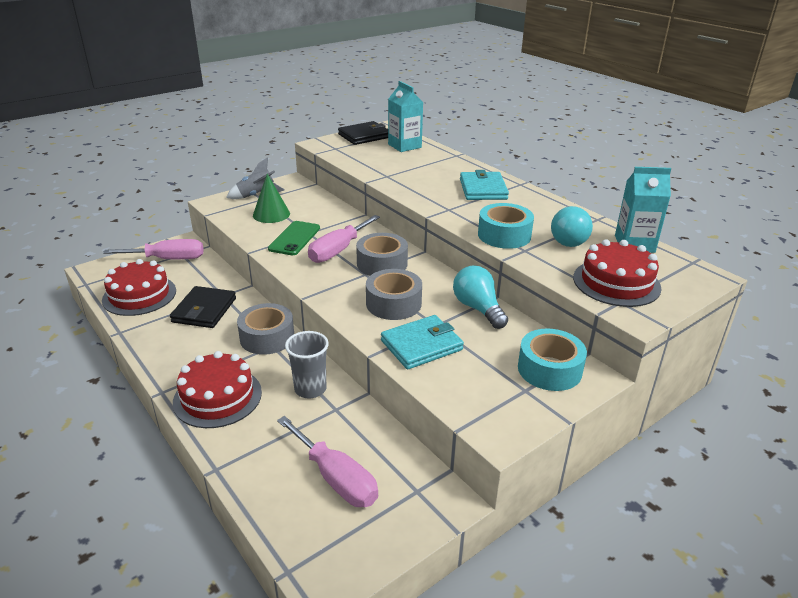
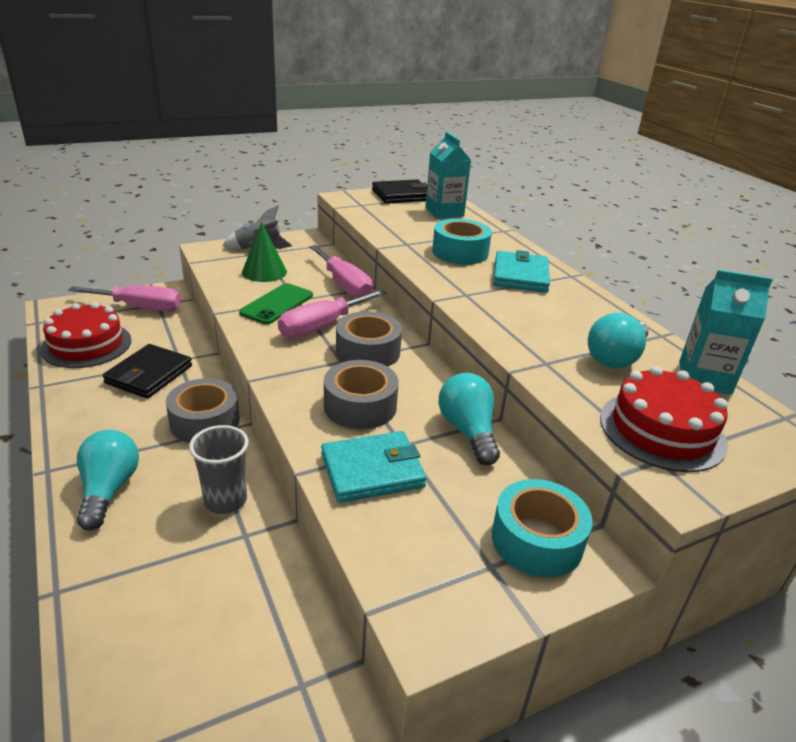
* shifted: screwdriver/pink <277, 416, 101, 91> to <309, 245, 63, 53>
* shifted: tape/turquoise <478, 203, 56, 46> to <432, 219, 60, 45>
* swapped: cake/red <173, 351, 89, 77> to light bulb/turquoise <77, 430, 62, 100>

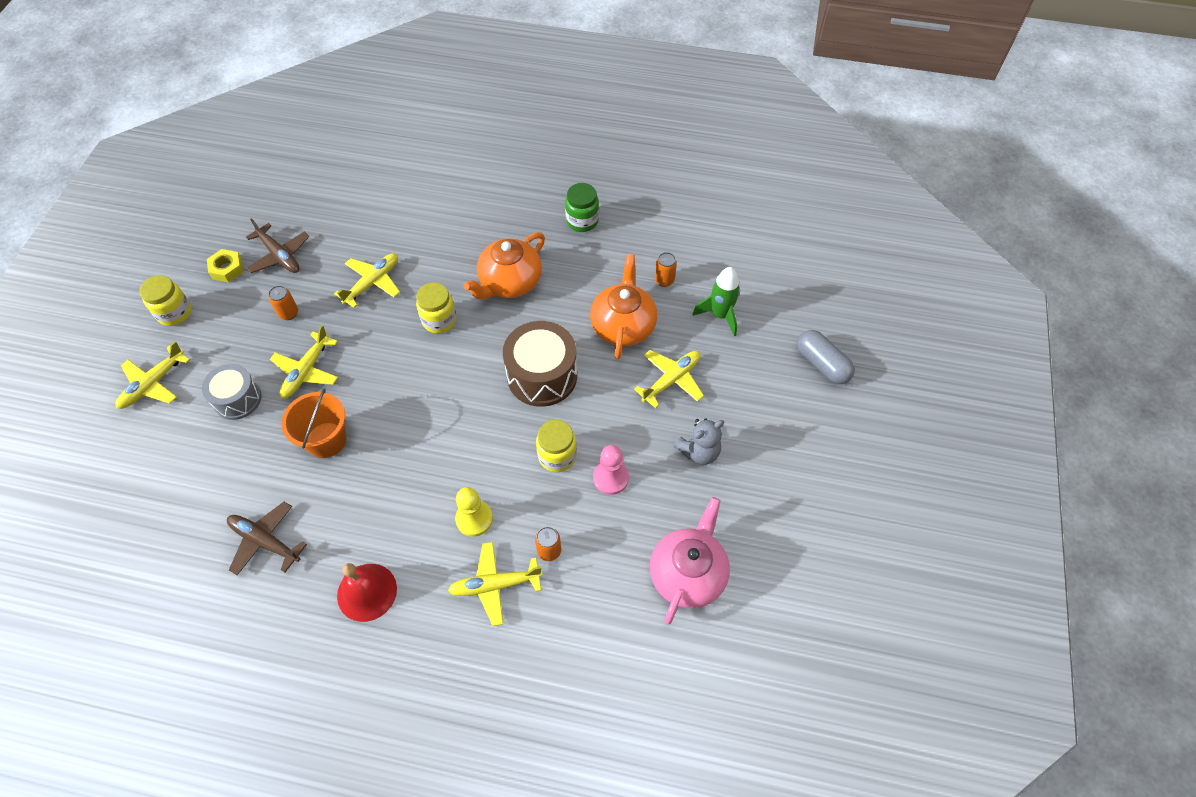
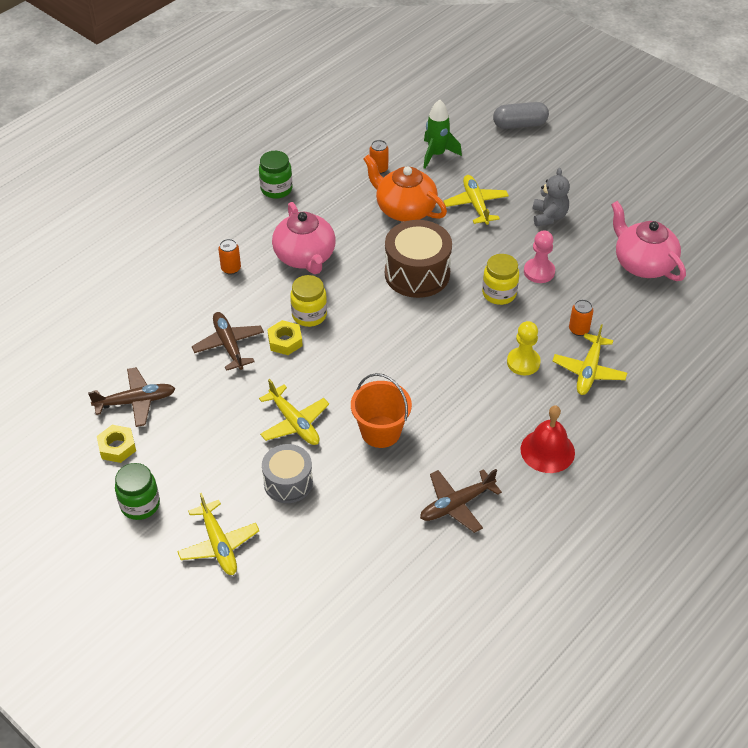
* new: nut/yellow <267, 320, 36, 35>
* shifted: can/orange <268, 286, 30, 34> to <218, 239, 23, 36>
* repainted: jar/yellow <139, 275, 52, 51> to jar/green <115, 463, 45, 57>
* repainted: plane/yellow <334, 253, 66, 55> to plane/brown <192, 312, 72, 59>
* repainted: teapot/orange <463, 232, 82, 67> to teapot/pink <272, 202, 64, 72>

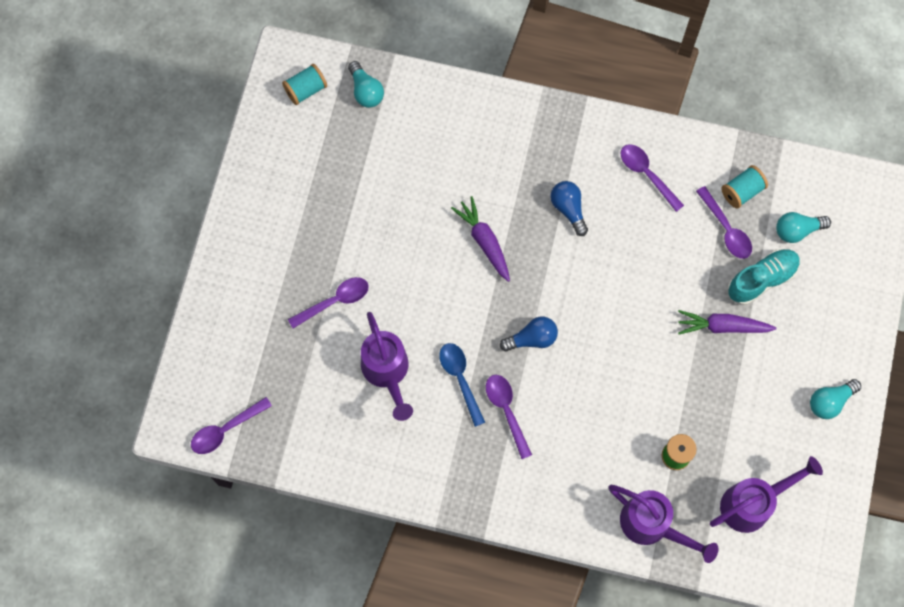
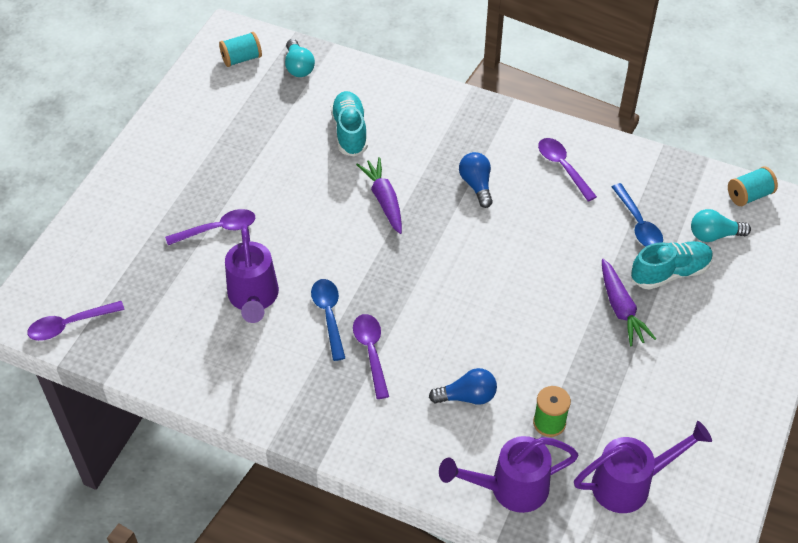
* gone: light bulb/turquoise <810, 379, 51, 40>
* new: shoe/turquoise <331, 91, 37, 66>
* shifted: light bulb/blue <500, 317, 58, 34> to <429, 368, 68, 37>
* shifted: spool/turquoise <721, 165, 47, 44> to <728, 167, 50, 39>
* repainted: spoon/purple <696, 186, 56, 73> to spoon/blue <612, 183, 51, 63>
* rotated: watering can/purple <609, 485, 109, 78> = <439, 436, 139, 77> 120 degrees clockwise
* rotated: carrot/purple <678, 310, 99, 25> = <602, 259, 54, 87> 120 degrees counterclockwise

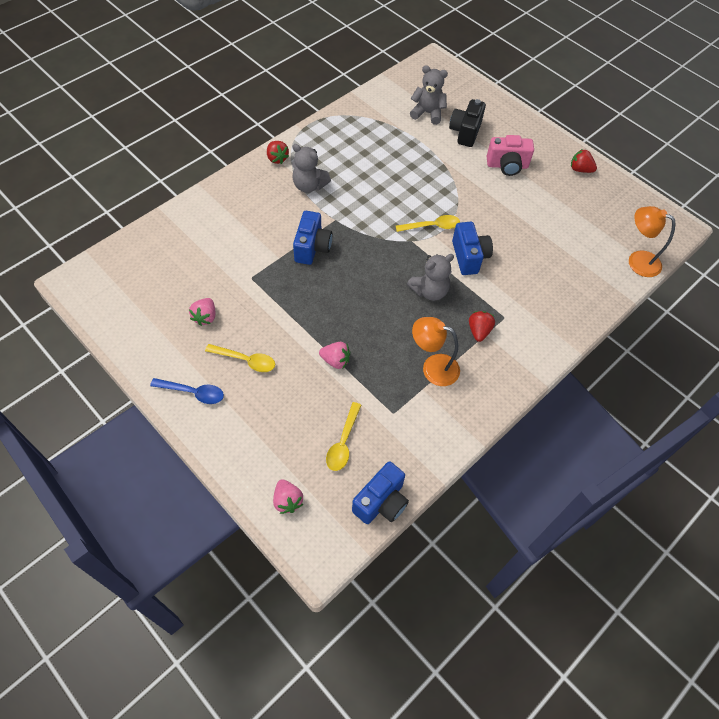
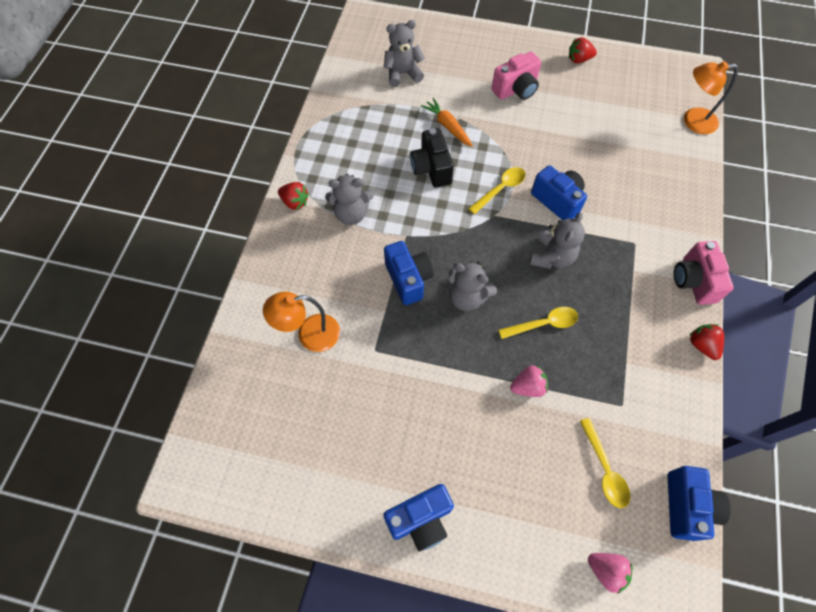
* gone: strawberry/pink <189, 298, 27, 28>
* new: carrot/orange <421, 98, 52, 49>
* new: teddy bear/grey <449, 261, 48, 50>
* new: camera/pink <674, 241, 60, 64>
* shifted: spoon/yellow <205, 344, 70, 28> to <498, 307, 80, 32>
* shifted: lamp/orange <412, 317, 48, 69> to <263, 292, 77, 60>
* shifted: camera/black <449, 99, 37, 48> to <410, 128, 44, 60>
* shifted: strawberry/red <469, 311, 26, 31> to <689, 324, 35, 36>
* swapped: spoon/blue <150, 378, 74, 26> to camera/blue <383, 484, 71, 68>

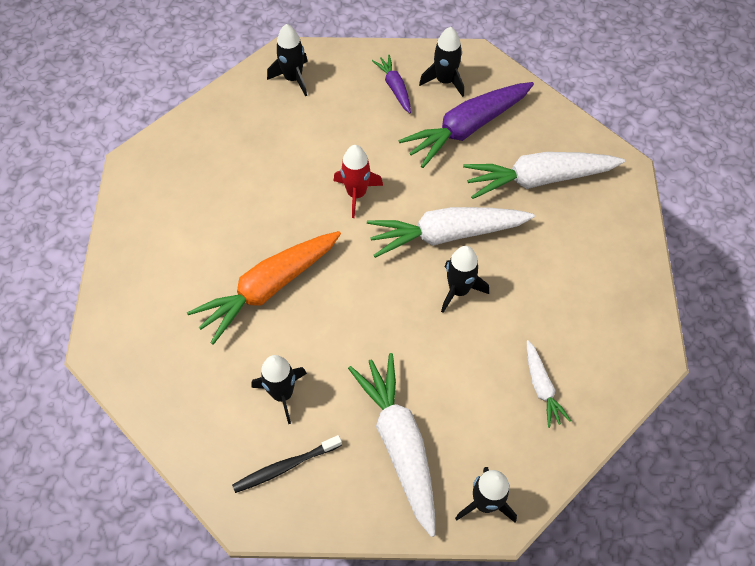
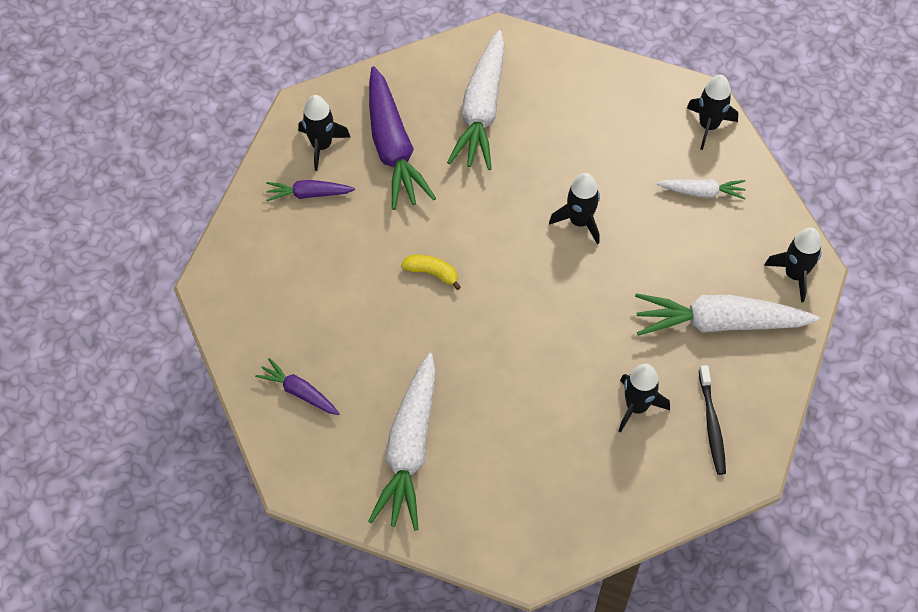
* gone: carrot/orange <187, 231, 154, 114>
* new: carrot/purple <255, 358, 85, 57>
* shifted: rocket/black <267, 24, 41, 73> to <687, 75, 51, 75>
* shifted: carrot/white <367, 207, 168, 51> to <368, 353, 68, 178>
* swapped: rocket/red <334, 145, 49, 73> to banana/yellow <401, 255, 60, 35>

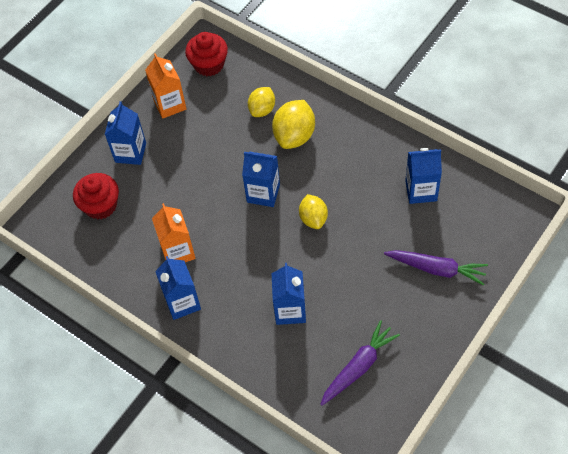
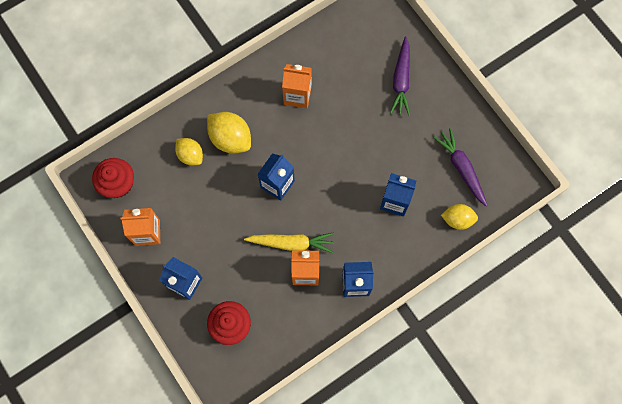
* gone: carton/blue <405, 148, 37, 56>
* new: carrot/yellow <244, 233, 90, 20>
* new: carton/orange <282, 64, 30, 44>
* shifted: lemon/yellow <299, 194, 29, 35> to <441, 204, 37, 26>
* rotated: carrot/purple <384, 250, 104, 36> = <390, 36, 20, 80> 150 degrees clockwise

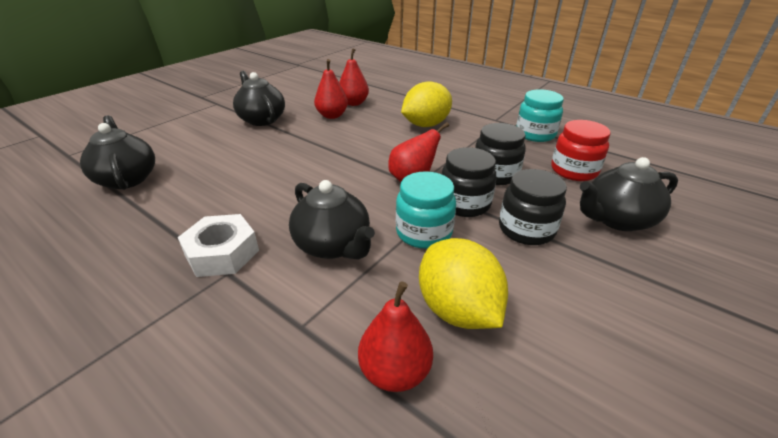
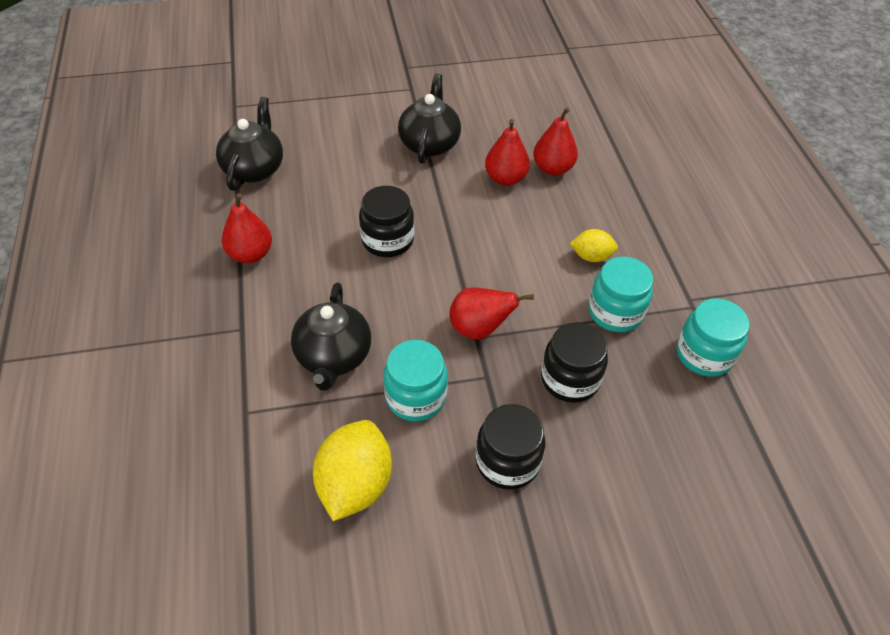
* gone: nut/white <178, 214, 81, 63>
* gone: jar/red <551, 120, 60, 61>
* gone: teapot/black <580, 157, 98, 74>
* new: jar/turquoise <589, 257, 64, 75>
* shifted: pear/red <358, 281, 75, 111> to <222, 193, 50, 70>
* shifted: jar/black <442, 147, 55, 70> to <359, 186, 55, 71>
* scaled: lemon/yellow <401, 81, 51, 46> = <570, 229, 48, 33> x0.55

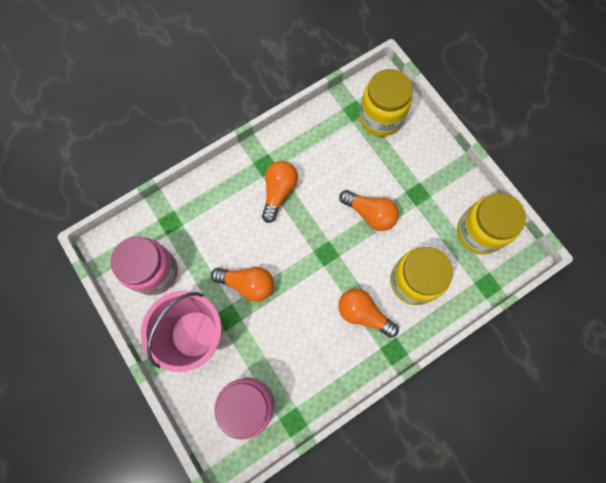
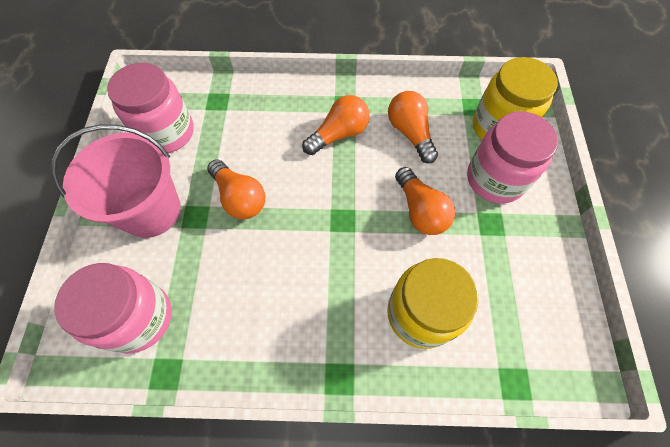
* gone: jar/yellow <457, 193, 69, 61>
* new: jar/pink <467, 111, 91, 92>
* shifted: light bulb/orange <338, 289, 61, 49> to <388, 91, 50, 72>

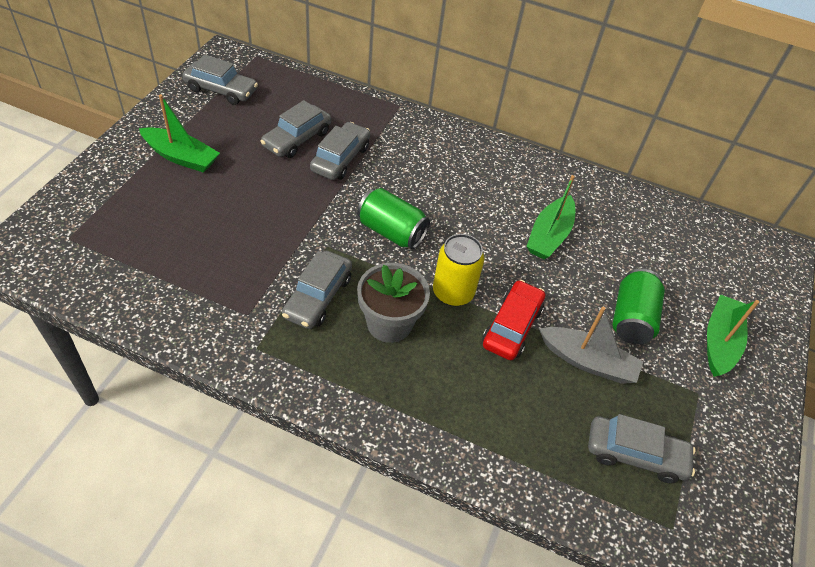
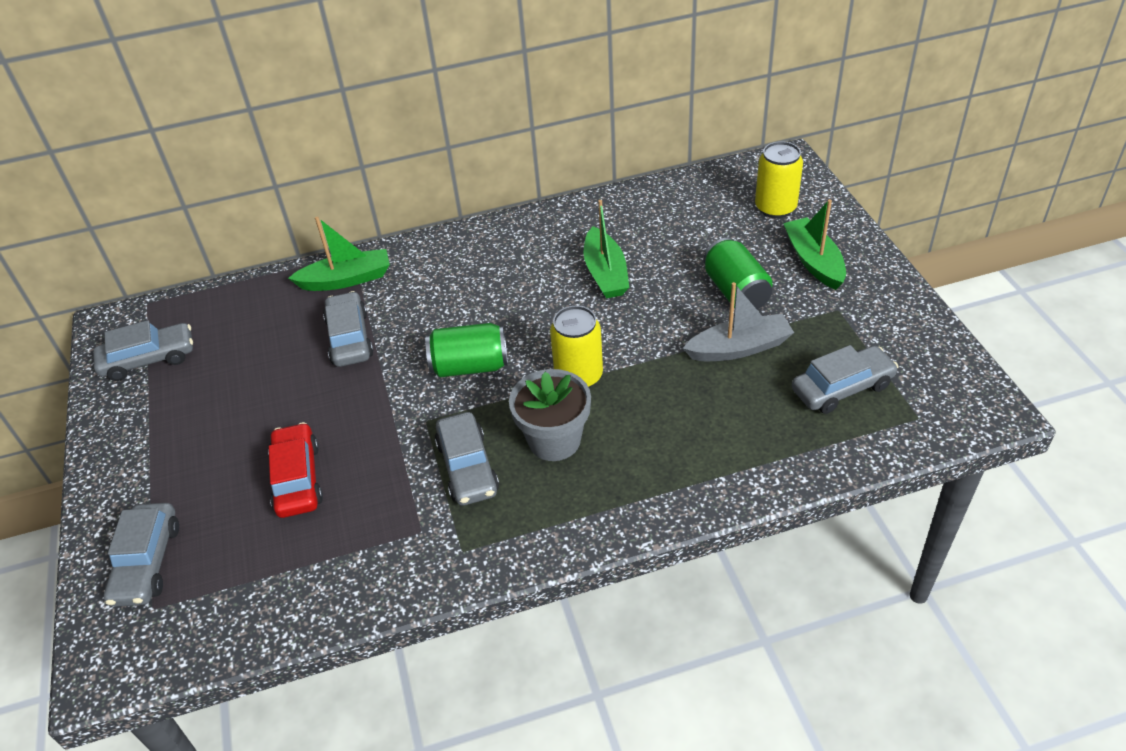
* new: can/yellow <755, 141, 48, 77>
* shifted: boat/green <139, 94, 81, 79> to <288, 217, 102, 74>
* shifted: car/grey <260, 100, 71, 58> to <104, 503, 75, 104>
* shifted: car/red <482, 280, 63, 80> to <268, 422, 55, 96>

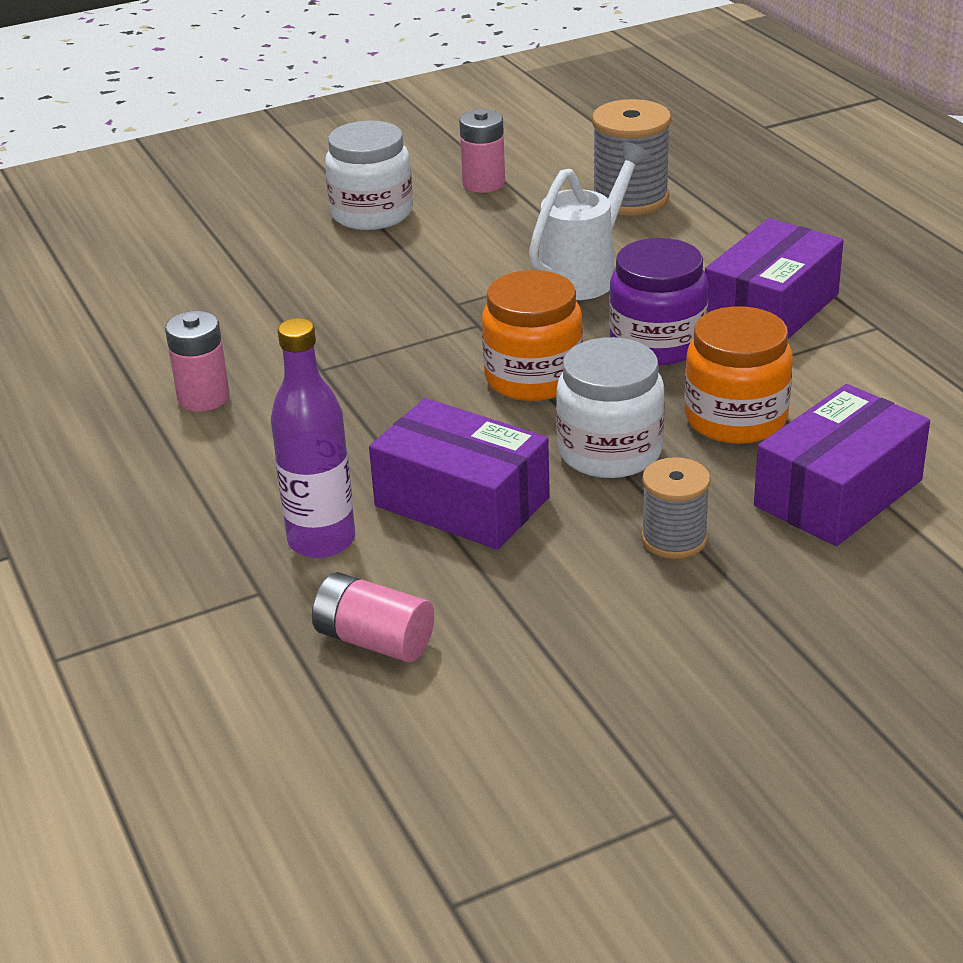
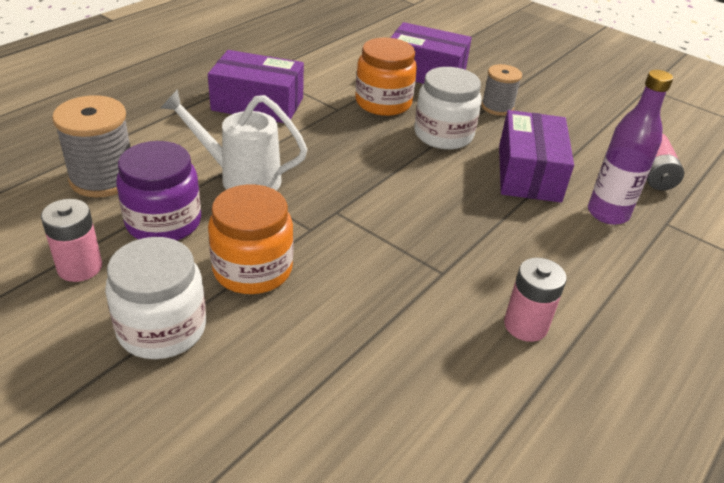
* shifted: jar/orange <482, 270, 101, 131> to <208, 184, 85, 110>
* shifted: jar/purple <609, 238, 99, 127> to <116, 141, 85, 100>

